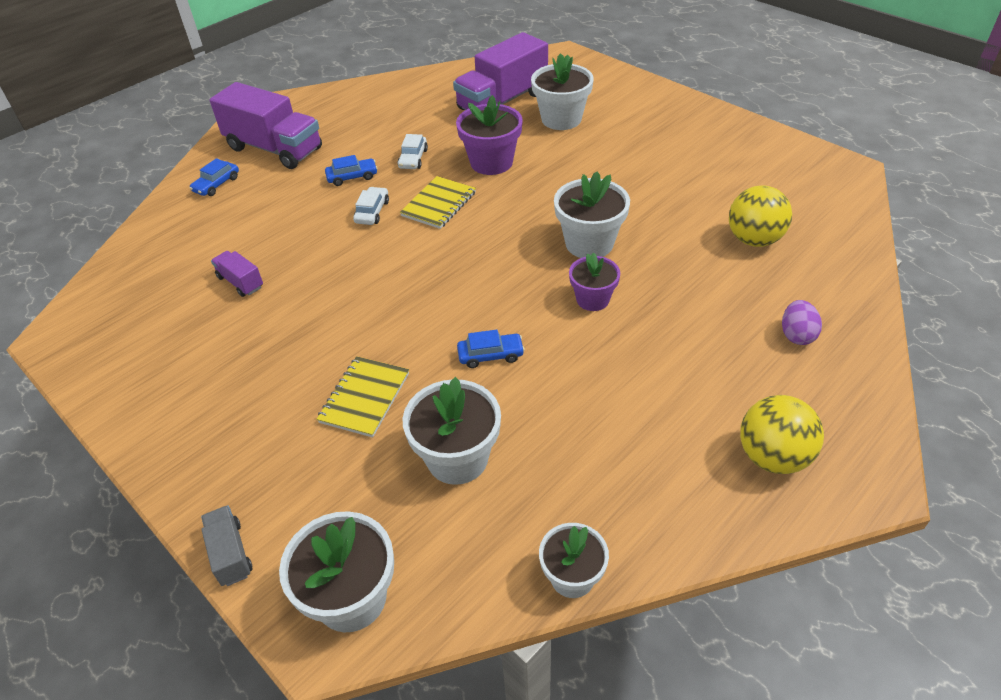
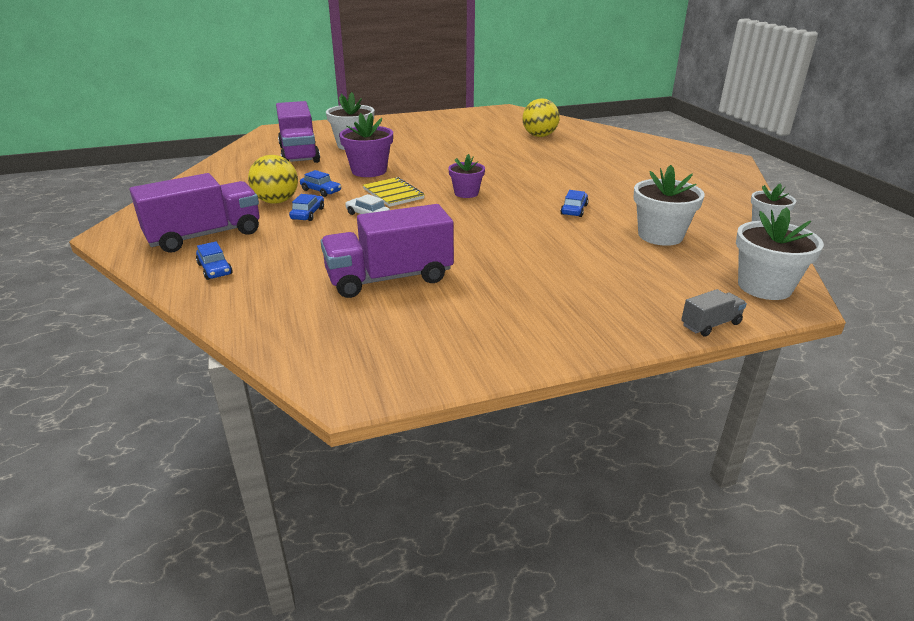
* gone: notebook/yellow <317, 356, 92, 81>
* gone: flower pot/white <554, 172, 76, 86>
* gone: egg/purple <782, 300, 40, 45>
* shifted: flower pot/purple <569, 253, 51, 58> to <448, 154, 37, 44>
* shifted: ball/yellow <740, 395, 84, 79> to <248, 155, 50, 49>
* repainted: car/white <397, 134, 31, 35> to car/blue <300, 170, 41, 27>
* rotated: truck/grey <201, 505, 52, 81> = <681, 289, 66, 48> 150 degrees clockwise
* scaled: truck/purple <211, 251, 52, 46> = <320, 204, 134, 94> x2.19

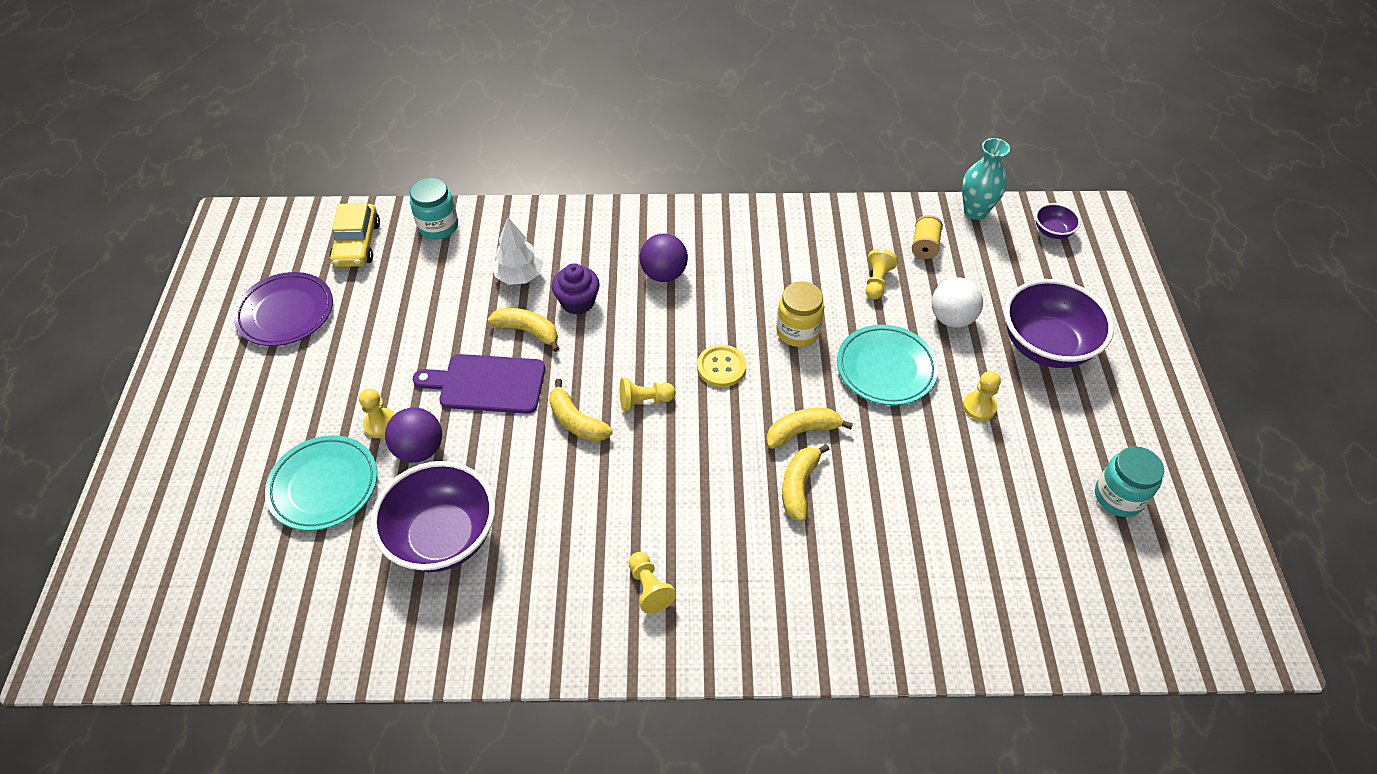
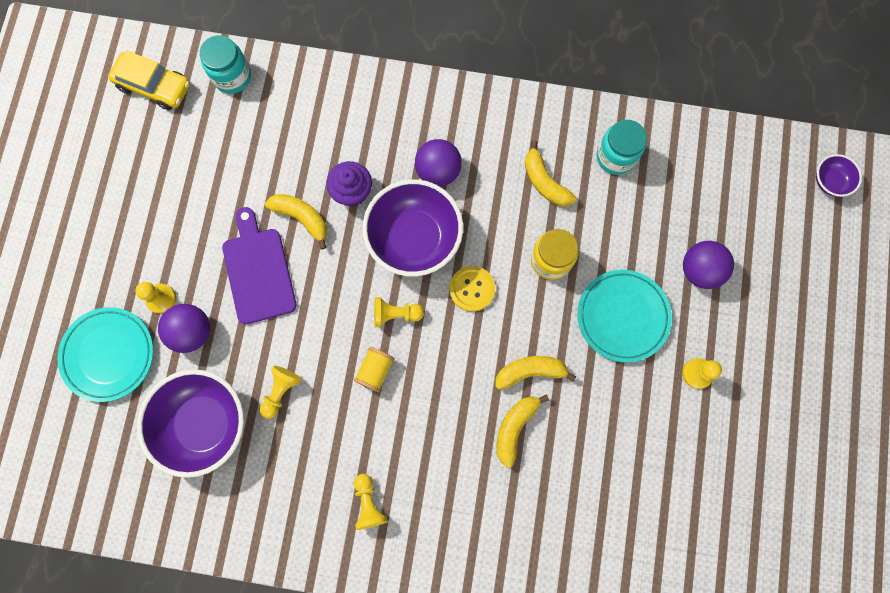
* gone: plate/purple <233, 272, 100, 74>
* gone: tree/white <492, 217, 51, 68>
* gone: vase/turquoise <962, 138, 48, 82>
* shifted: banana/yellow <549, 379, 64, 63> to <525, 140, 52, 67>
* shifted: pawn/yellow <866, 249, 32, 50> to <260, 366, 42, 53>
* shifted: spool/yellow <912, 215, 31, 44> to <354, 347, 41, 45>
* shifted: bowl/purple <1004, 279, 110, 89> to <362, 179, 101, 98>
* shifted: jar/turquoise <1095, 446, 69, 71> to <597, 120, 50, 55>
* repainted: ball/white <932, 277, 51, 51> to ball/purple <683, 241, 51, 48>
* rotated: car/yellow <330, 203, 50, 64> = <108, 50, 82, 60> 75 degrees counterclockwise
* rotated: cutting board/purple <413, 354, 132, 60> = <222, 207, 75, 117> 60 degrees clockwise

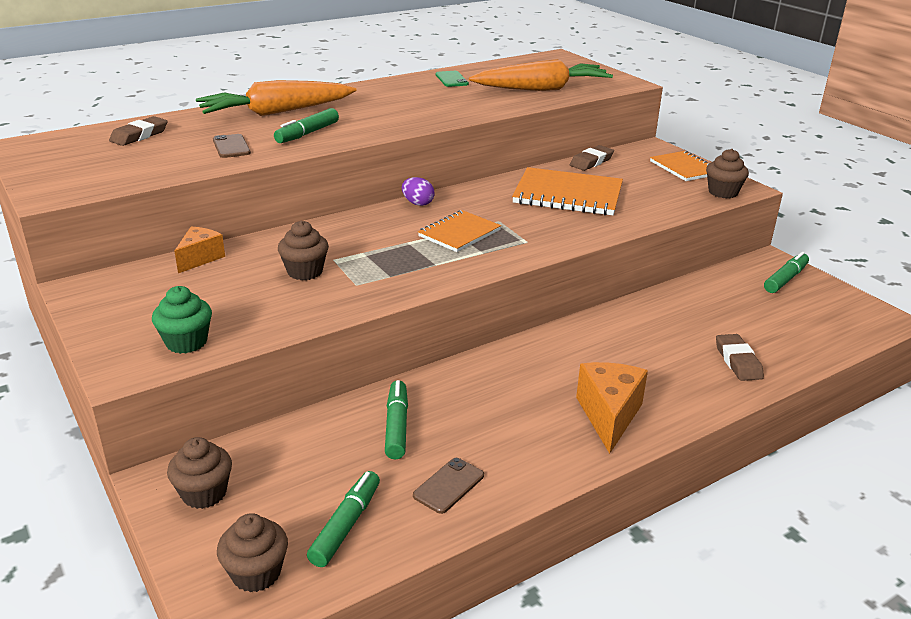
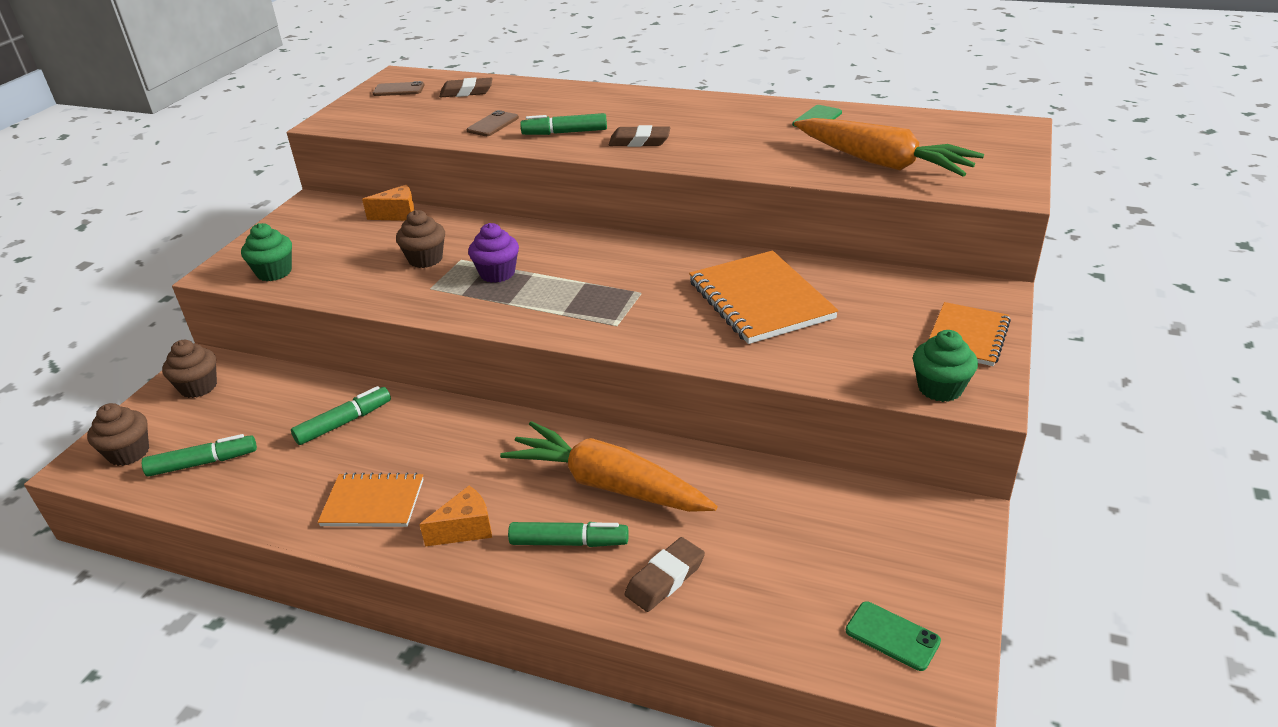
* gone: egg/purple <402, 177, 33, 29>
* new: cupcake/purple <468, 223, 51, 60>
* new: phone/green <846, 601, 95, 70>
* shifted: carrot/orange <196, 80, 160, 36> to <500, 421, 217, 91>
* shifted: phone/brown <413, 458, 71, 56> to <373, 81, 52, 15>
* shifted: notebook/orange <418, 210, 83, 42> to <318, 472, 106, 55>
* shifted: eraser/brown <570, 145, 44, 26> to <609, 125, 61, 22>
* shifted: marker/green <764, 252, 45, 41> to <508, 522, 121, 25>
* repainted: cupcake/brown <706, 149, 43, 49> to cupcake/green <913, 330, 65, 72>
* scaled: cheese/orange <576, 362, 72, 92> = <419, 486, 73, 60> x0.65

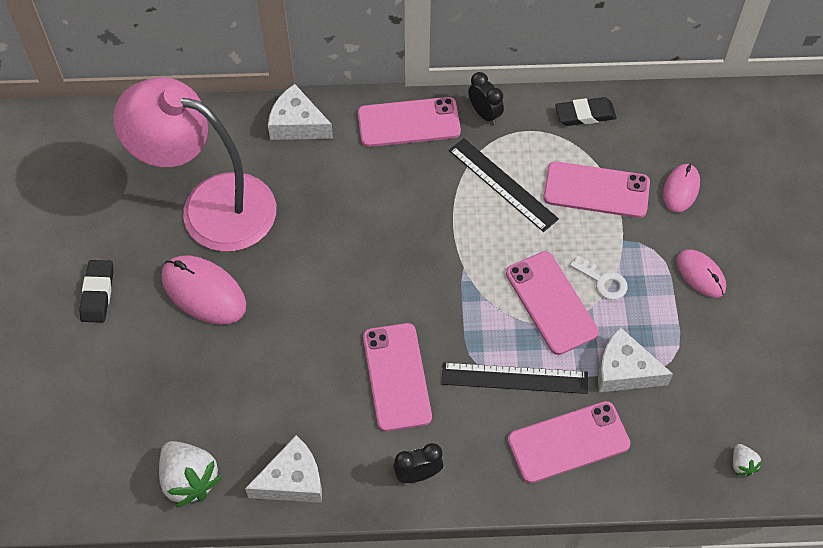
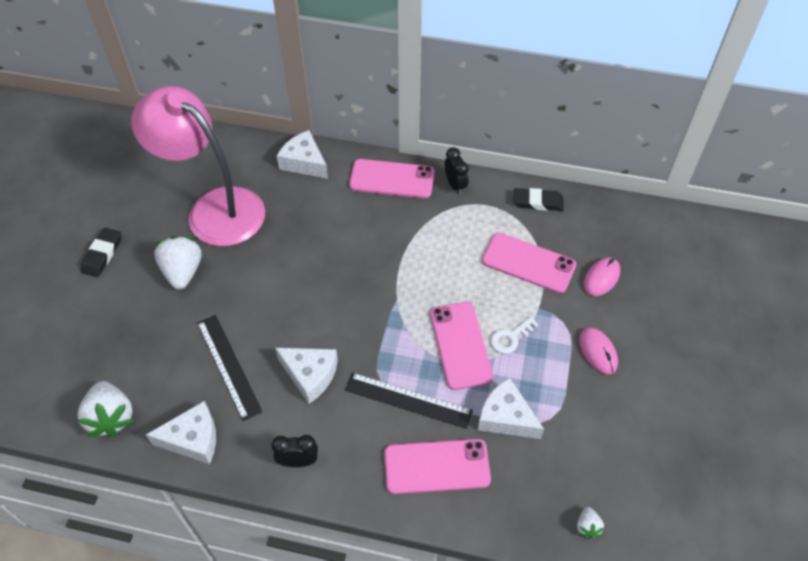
* shifted: ruler/black <449, 138, 110, 94> to <197, 315, 65, 106>
* swapped: mouse/pink <161, 256, 85, 68> to strawberry/white <154, 236, 48, 53>
* swapped: phone/pink <363, 323, 69, 108> to cheese/white <275, 348, 63, 56>
* rotated: key/white <570, 256, 58, 44> = <490, 316, 49, 38> 90 degrees clockwise

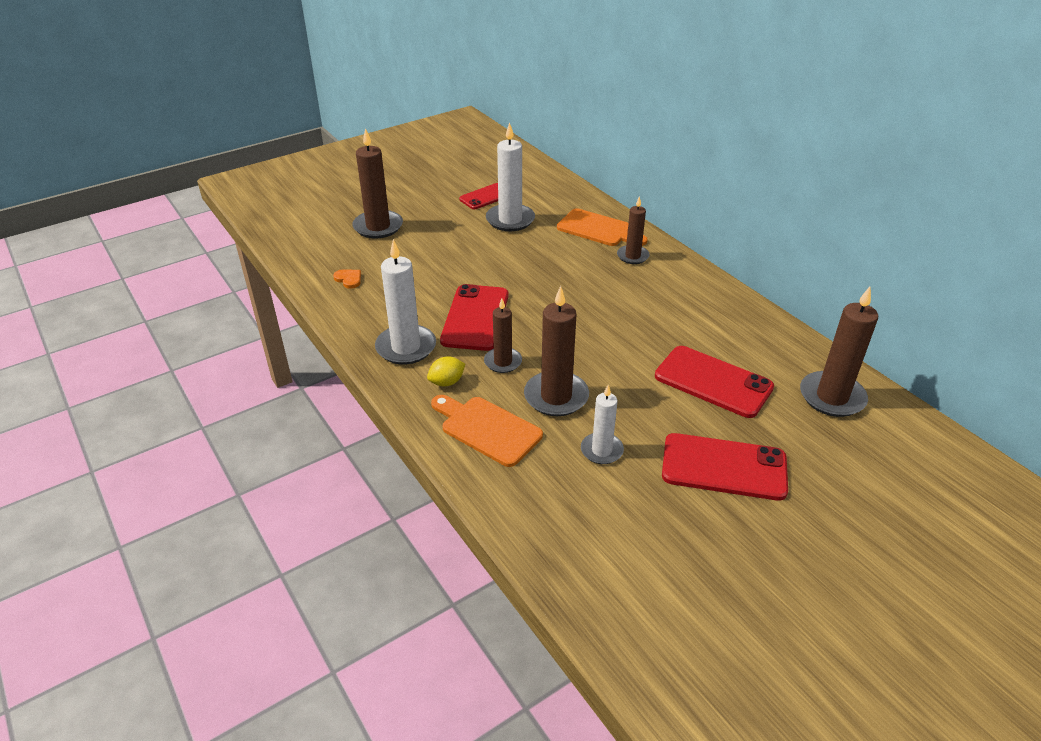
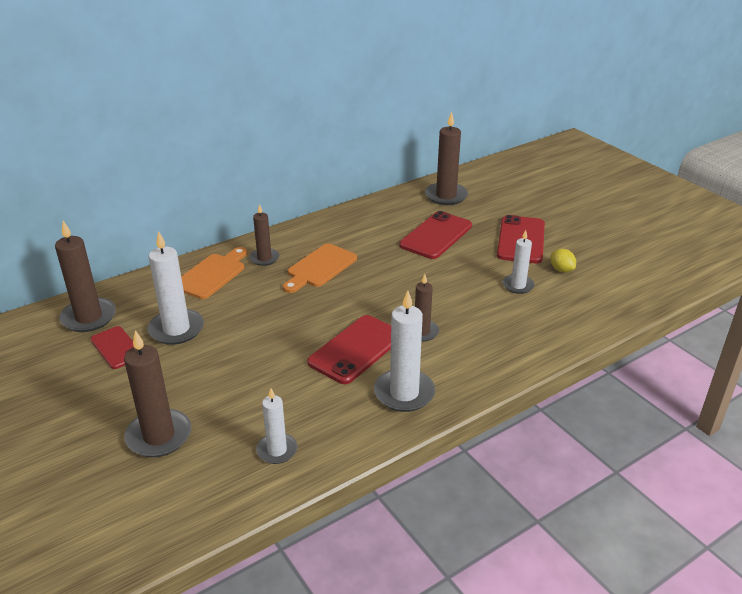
* shifted: lemon/yellow <427, 356, 38, 30> to <551, 249, 25, 23>
* shifted: cutting board/orange <431, 395, 112, 72> to <283, 243, 74, 50>
* shifted: candle/brown <524, 286, 65, 130> to <55, 221, 61, 111>
* swapped: heart/orange <333, 269, 28, 20> to candle/white <256, 388, 41, 76>
* rotated: phone/red <440, 284, 69, 67> = <307, 315, 84, 69> 60 degrees counterclockwise

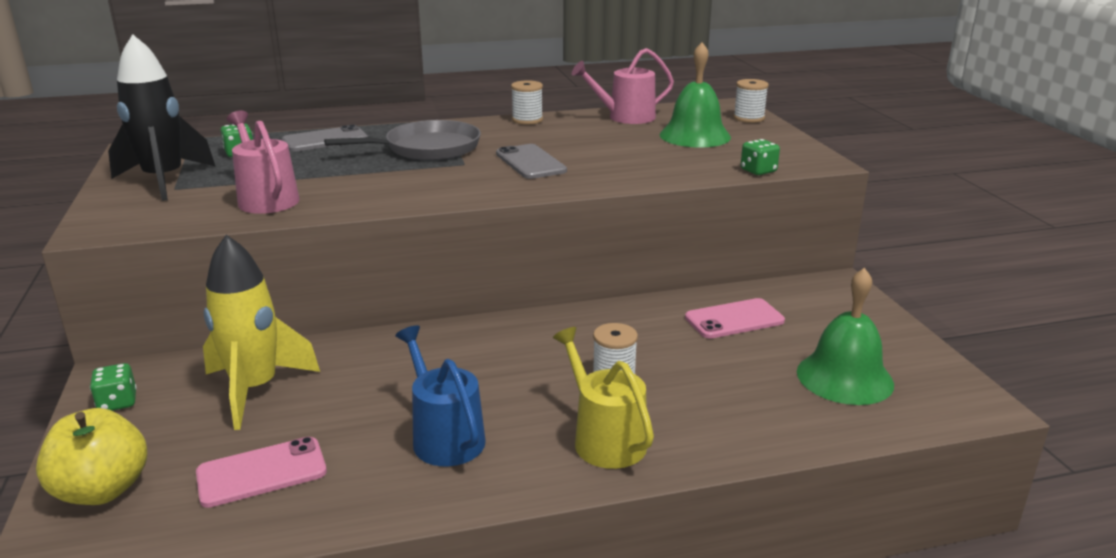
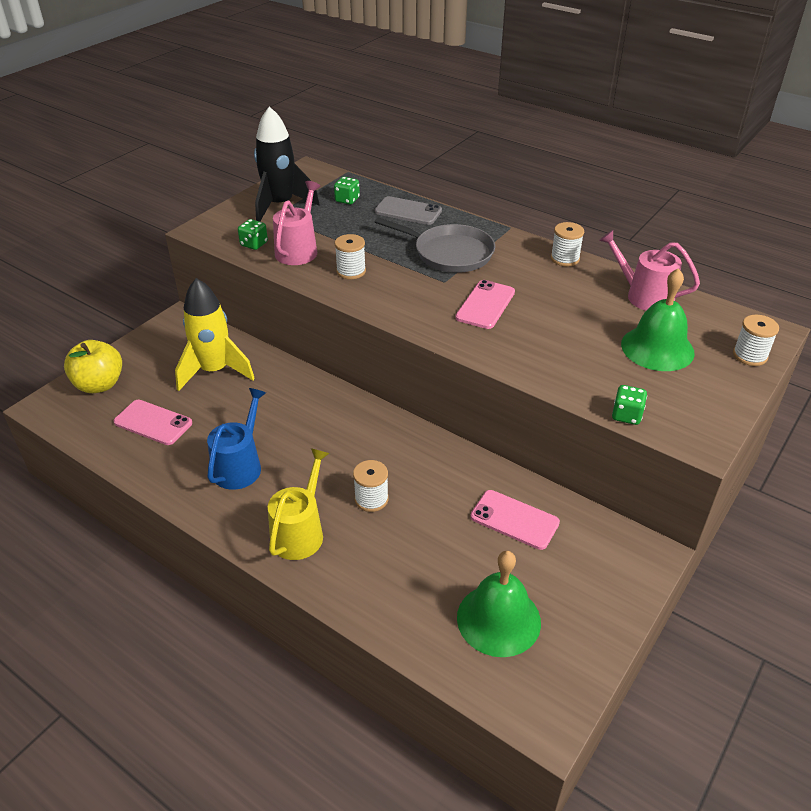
* new: spool/white <335, 234, 31, 45>
* shifted: dice/green <90, 363, 47, 48> to <238, 219, 30, 31>
* repainted: phone/grey <496, 144, 71, 35> to phone/pink <455, 280, 60, 49>

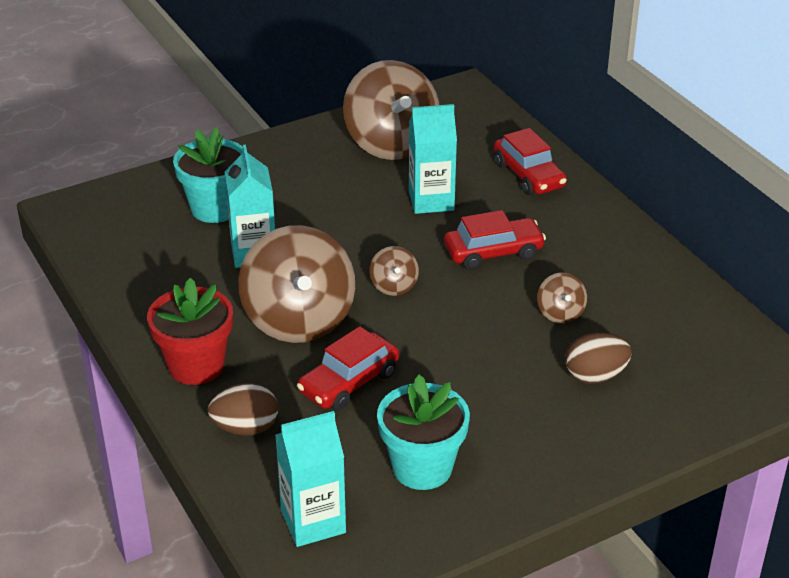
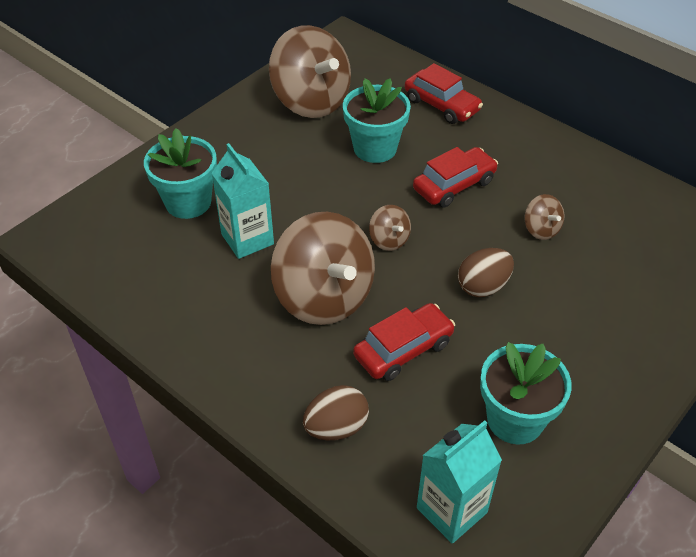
* gone: flower pot/red <147, 278, 86, 107>
* shifted: egg/brown <565, 332, 67, 52> to <458, 248, 56, 49>
* swapped: carton/turquoise <409, 104, 48, 110> to flower pot/turquoise <343, 78, 68, 85>
* rotated: car/red <297, 326, 102, 85> = <353, 303, 102, 78> 150 degrees counterclockwise

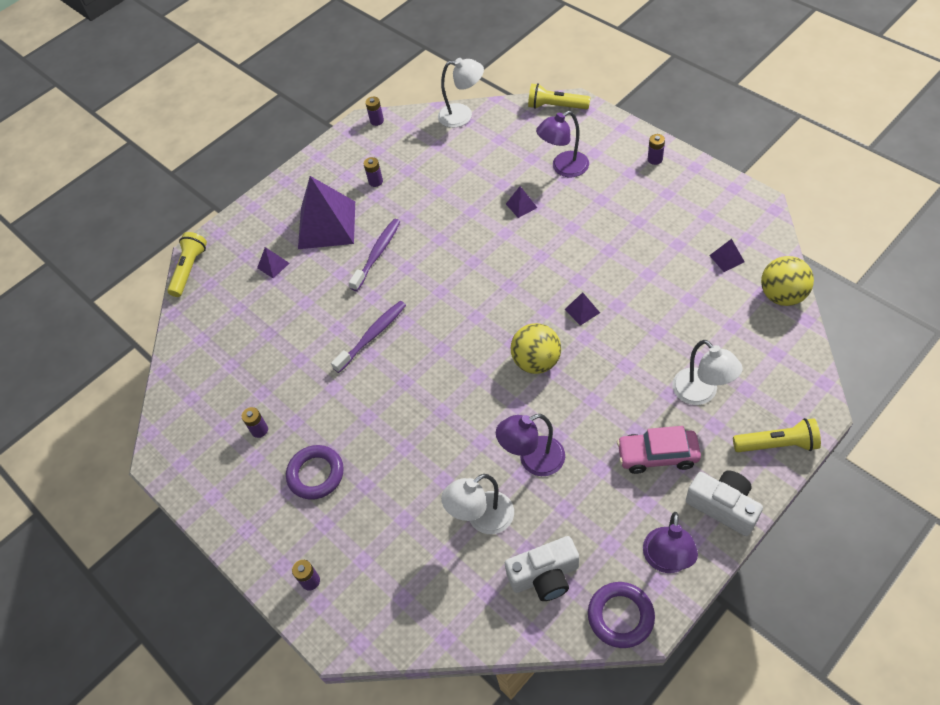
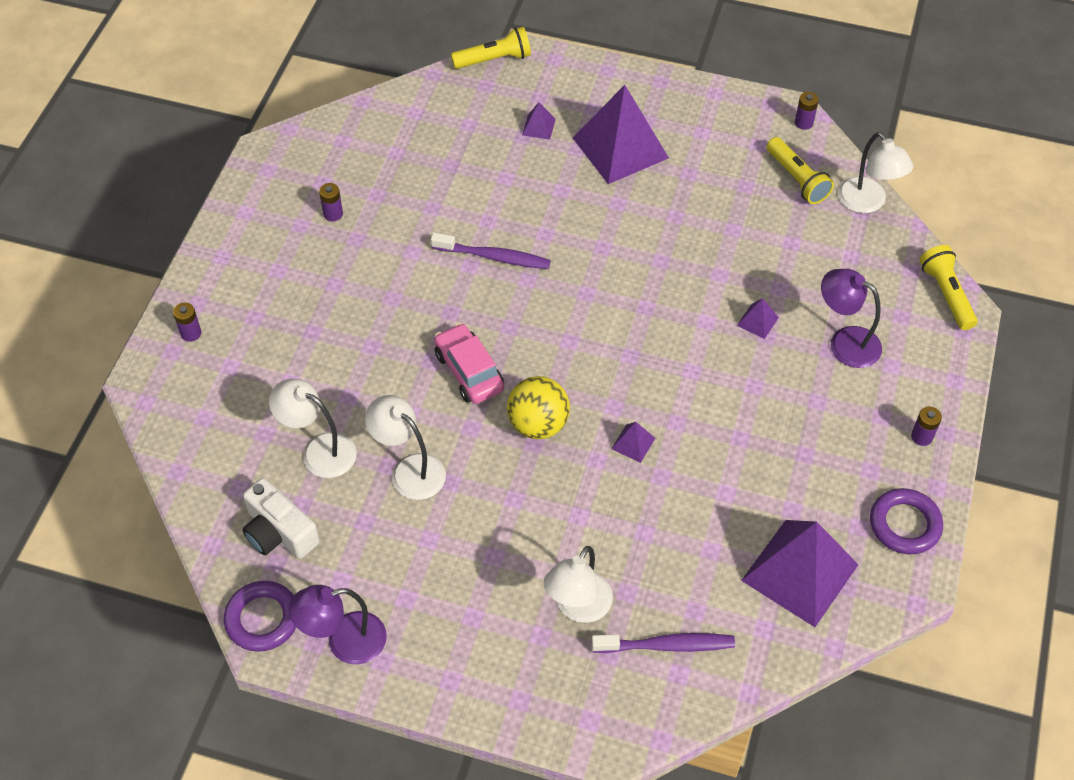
* gone: battery/purple <364, 157, 19, 30>
* gone: camera/white <686, 470, 77, 66>
* gone: ball/yellow <761, 256, 53, 50>
* shifted: ring/purple <286, 445, 58, 55> to <870, 488, 73, 66>
* shifted: toothbrush/purple <349, 219, 52, 72> to <591, 633, 144, 20>
* shifted: car/pink <617, 426, 84, 48> to <434, 323, 70, 81>
* shifted: flashlight/yellow <733, 418, 88, 34> to <767, 137, 67, 67>
* repainted: lamp/purple <496, 414, 69, 62> to lamp/white <365, 395, 81, 105>
* scaled: pyramid/purple <709, 239, 36, 33> = <741, 520, 118, 107> x2.45

